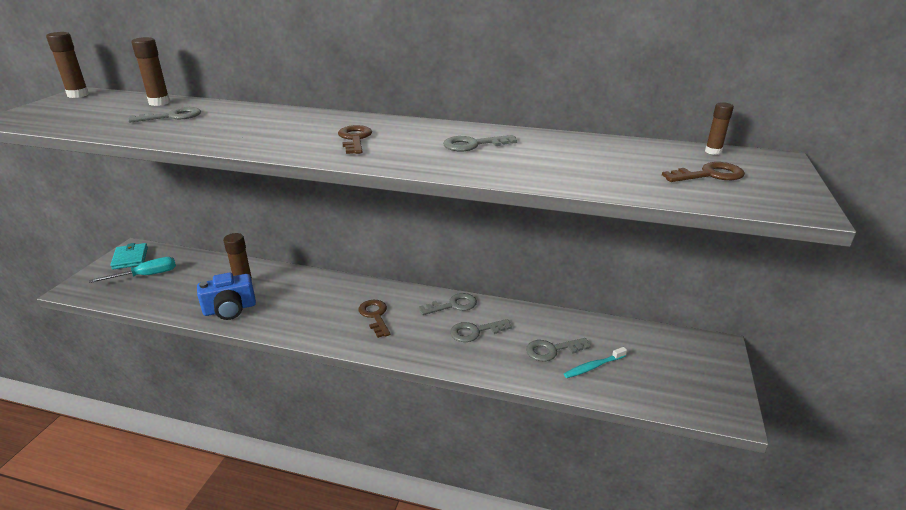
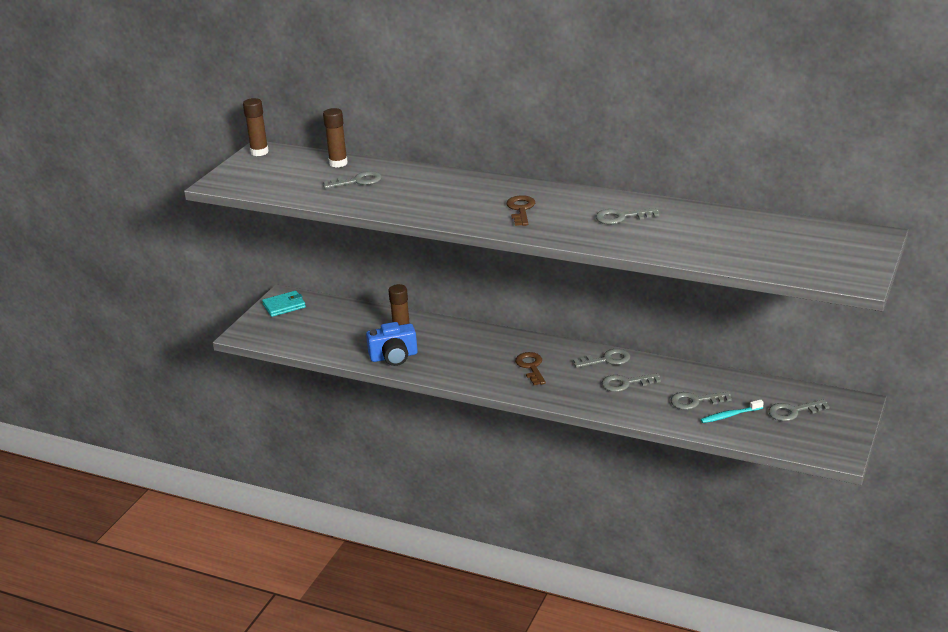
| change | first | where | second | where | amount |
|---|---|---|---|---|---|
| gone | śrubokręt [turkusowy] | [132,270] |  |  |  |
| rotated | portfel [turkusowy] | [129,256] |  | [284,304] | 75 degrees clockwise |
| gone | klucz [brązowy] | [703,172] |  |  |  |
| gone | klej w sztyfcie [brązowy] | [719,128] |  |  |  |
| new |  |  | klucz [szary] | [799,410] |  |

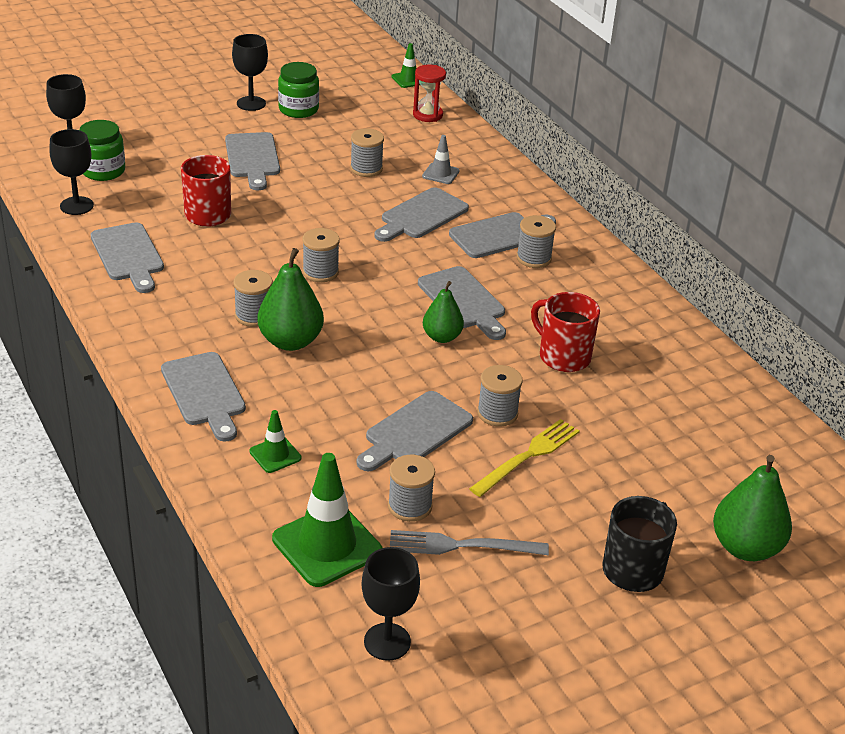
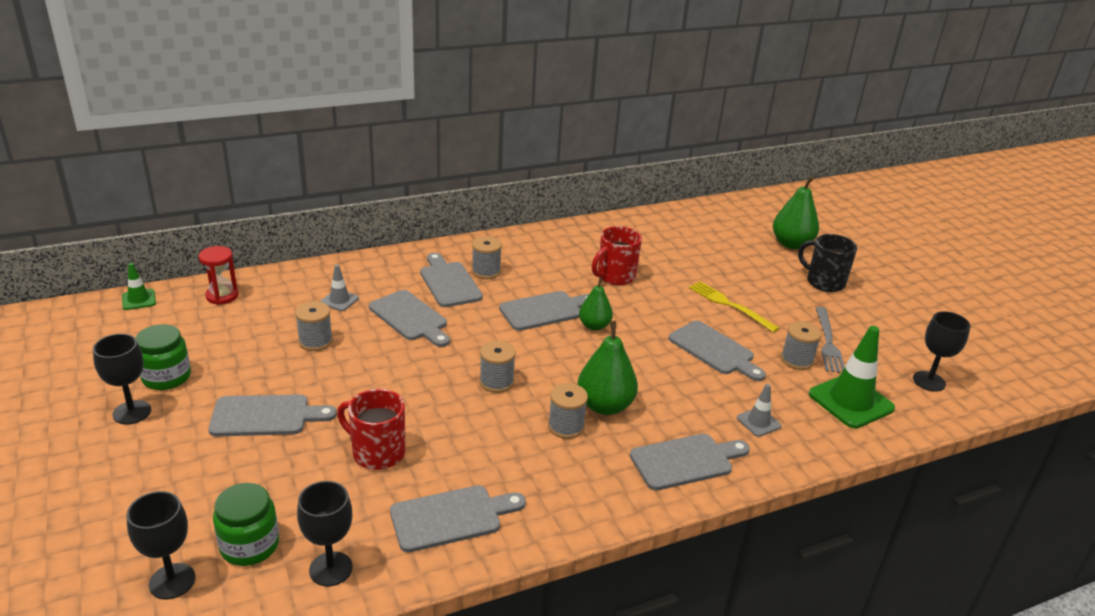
| change | first | where | second | where | amount |
|---|---|---|---|---|---|
| repainted | pachołek [zielony] | [275,441] | pachołek [szary] | [759,410] |  |
| gone | szpulka [szary] | [500,396] |  |  |  |

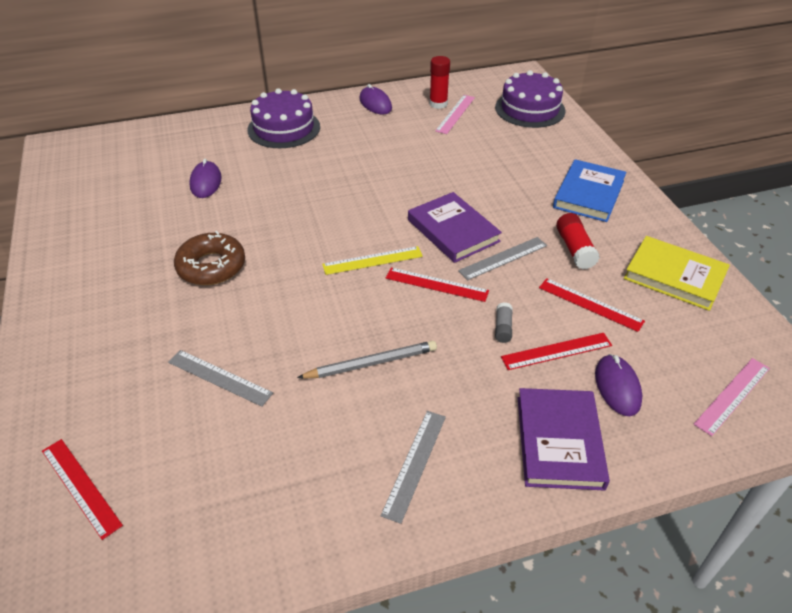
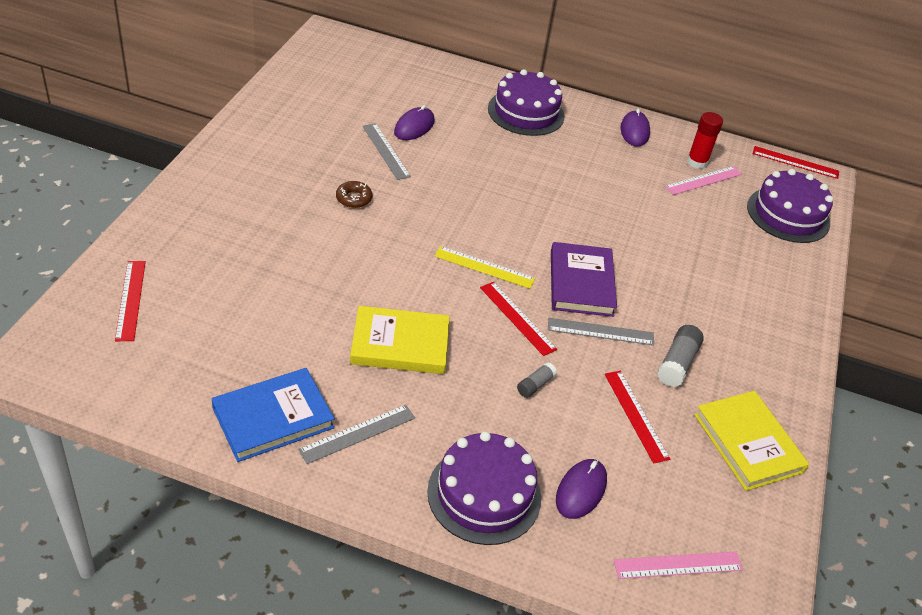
| change | first | where | second | where | amount |
|---|---|---|---|---|---|
| shifted | linijka [szary] | [220,378] |  | [386,151] |  |
| scaled | donut [brązowy] | [209,258] |  | [354,194] | x0.55 |
| swapped | ołówek [szary] | [367,360] | książka [żółty] | [400,340] |  |
| shifted | linijka [czerwony] | [556,351] |  | [795,162] |  |
| swapped | książka [fioletowy] | [564,439] | tort [fioletowy] | [484,488] |  |
| shifted | książka [niebieski] | [589,190] |  | [273,415] |  |
| repainted | klej w sztyfcie [czerwony] | [578,241] | klej w sztyfcie [szary] | [680,356] |  |

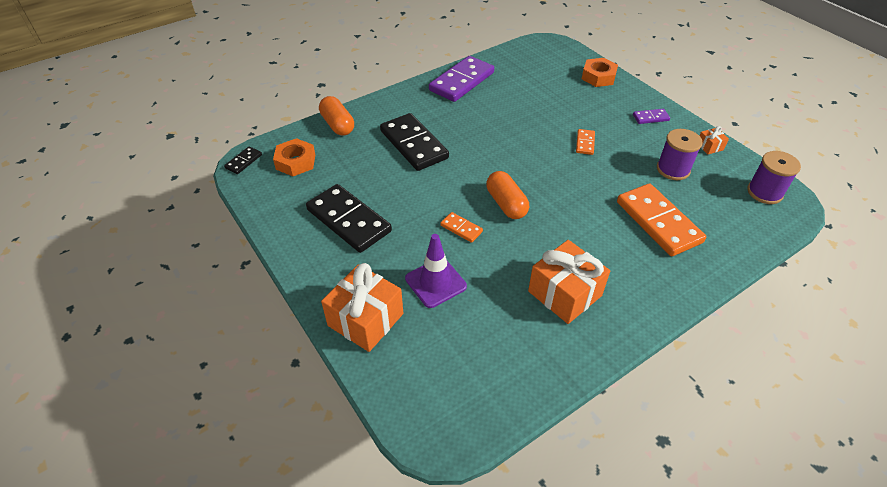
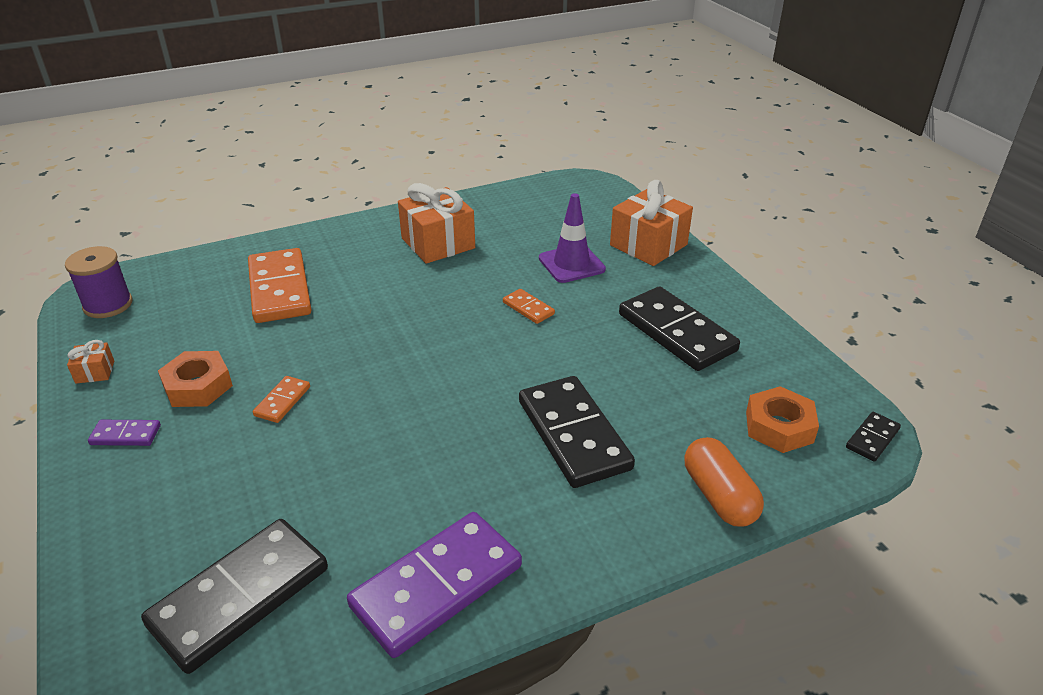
| change | first | where | second | where | amount |
|---|---|---|---|---|---|
| gone | kapsułka [pomarańczowy] | [507,195] |  |  |  |
| shifted | nakrętka [pomarańczowy] | [600,72] |  | [195,379] |  |
| gone | szpulka [fioletowy] | [680,154] |  |  |  |
| new |  |  | kostka domina [czarny] | [234,596] |  |

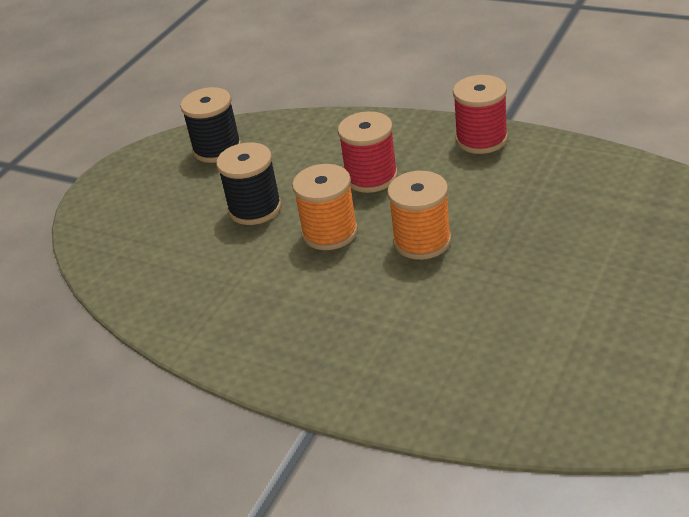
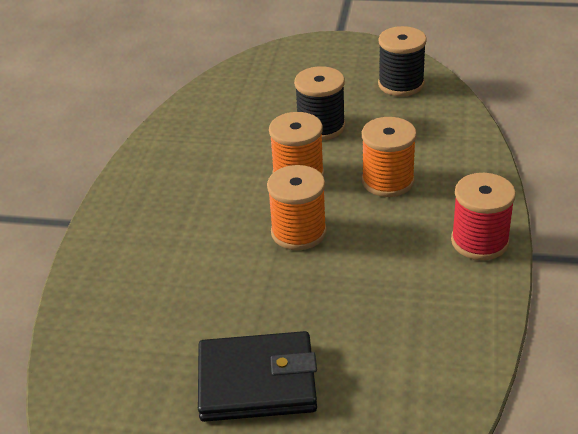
| change | first | where | second | where | amount |
|---|---|---|---|---|---|
| repainted | szpulka [czerwony] | [368,152] | szpulka [pomarańczowy] | [389,157] |  |
| new |  |  | portfel [czarny] | [257,376] |  |

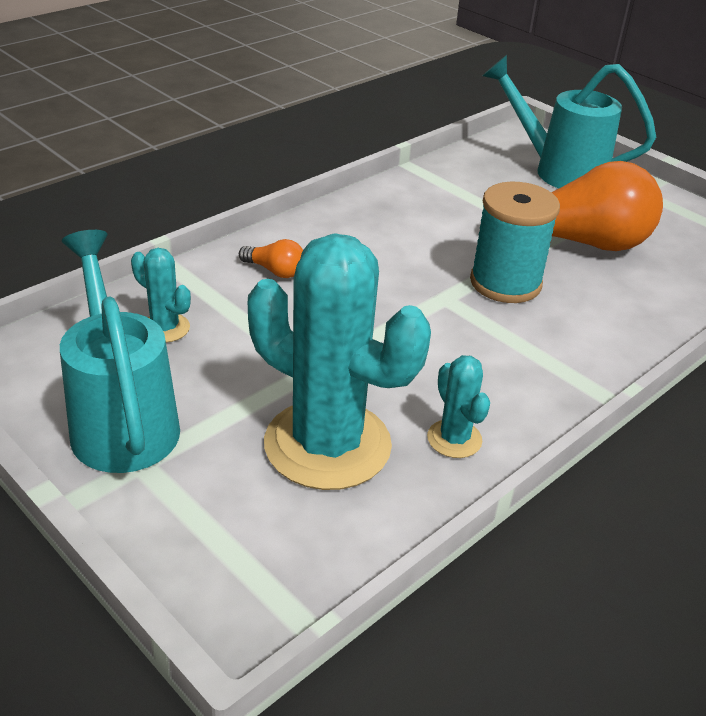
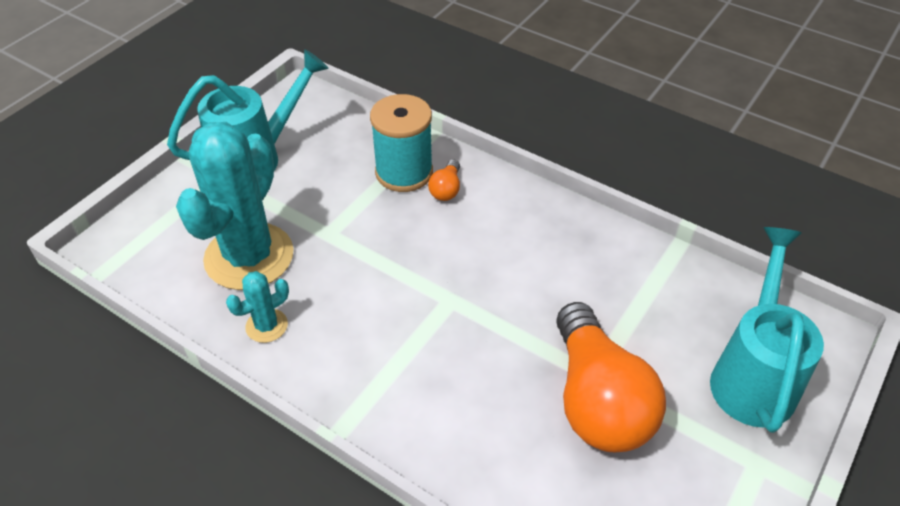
| change | first | where | second | where | amount |
|---|---|---|---|---|---|
| gone | kaktus [turkusowy] | [161,295] |  |  |  |
| shifted | szpulka [turkusowy] | [515,242] |  | [401,143] |  |

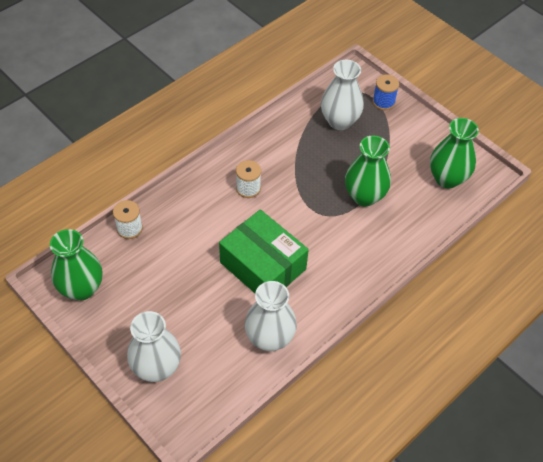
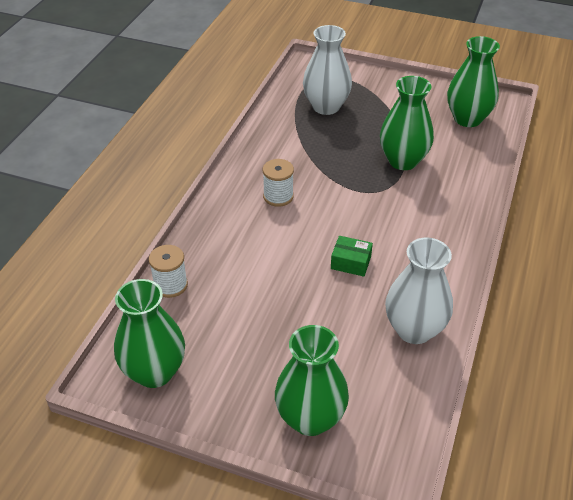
| change | first | where | second | where | amount |
|---|---|---|---|---|---|
| repainted | wazon [biały] | [154,346] | wazon [zielony] | [312,380] |  |
| scaled | pudełko [zielony] | [264,251] |  | [352,256] | x0.42 |
| gone | szpulka [niebieski] | [386,92] |  |  |  |

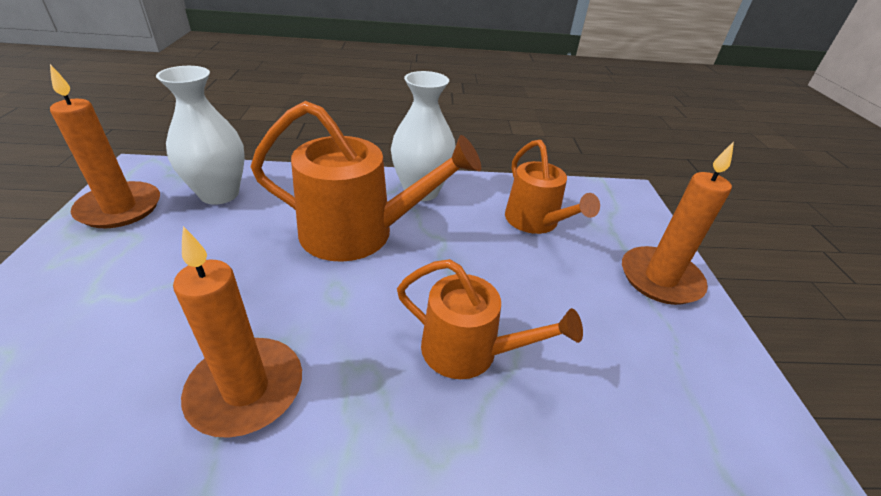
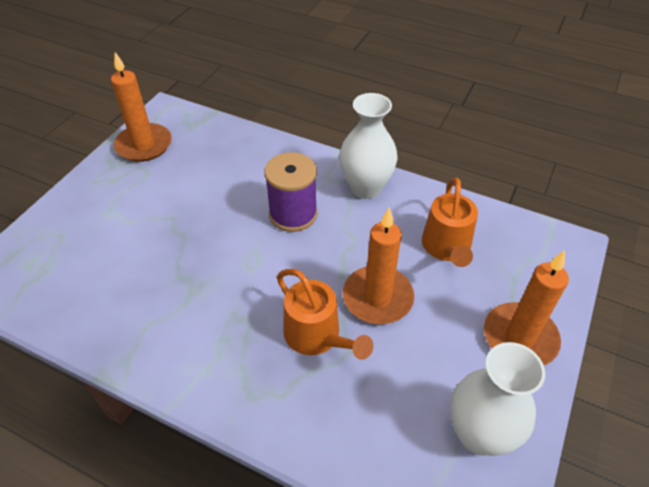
| change | first | where | second | where | amount |
|---|---|---|---|---|---|
| shifted | wazon [biały] | [200,135] |  | [497,399] |  |
| shifted | świeca [pomarańczowy] | [237,332] |  | [378,265] |  |
| swapped | konewka [pomarańczowy] | [366,181] | szpulka [fioletowy] | [290,192] |  |

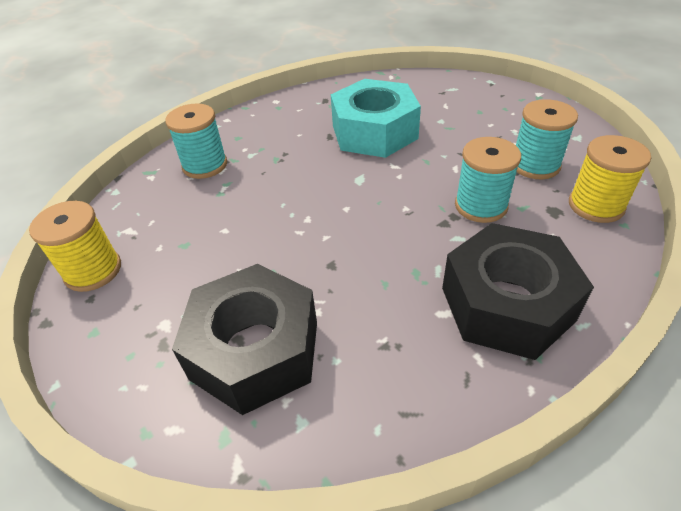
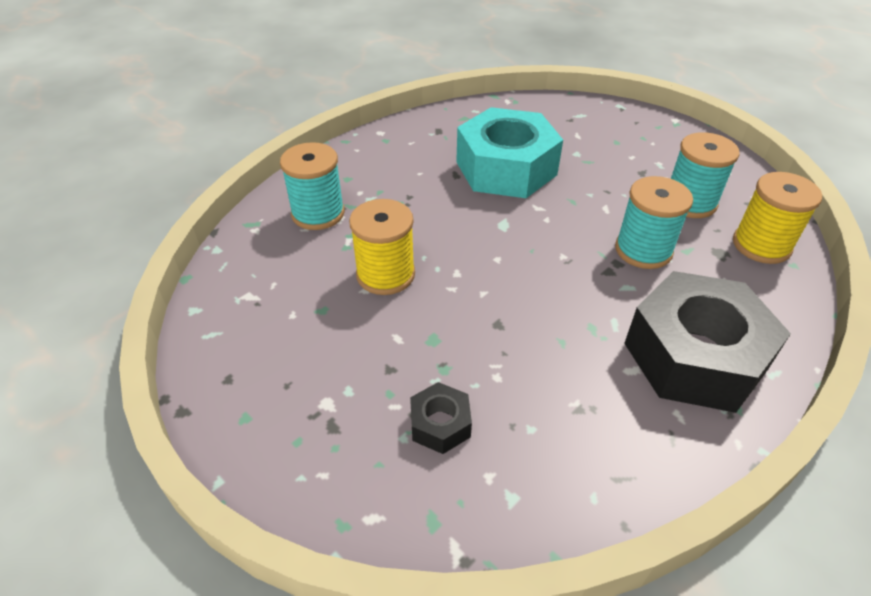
| change | first | where | second | where | amount |
|---|---|---|---|---|---|
| shifted | szpulka [żółty] | [75,246] |  | [382,247] |  |
| scaled | nakrętka [czarny] | [244,339] |  | [441,418] | x0.44 |

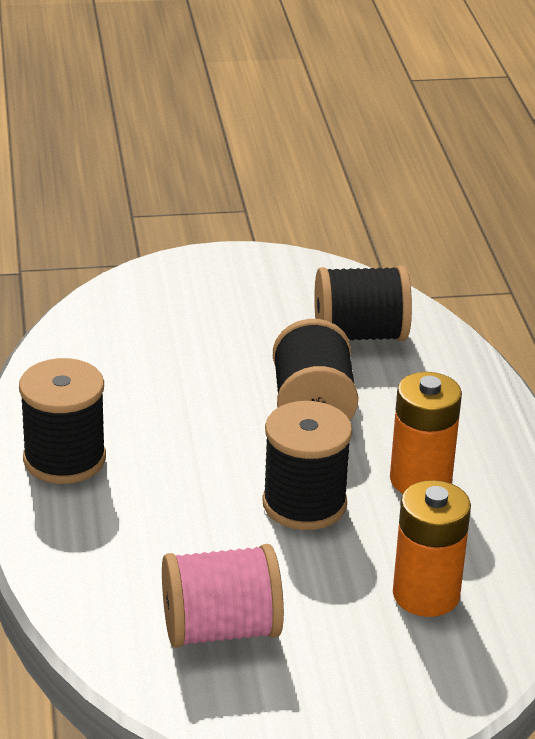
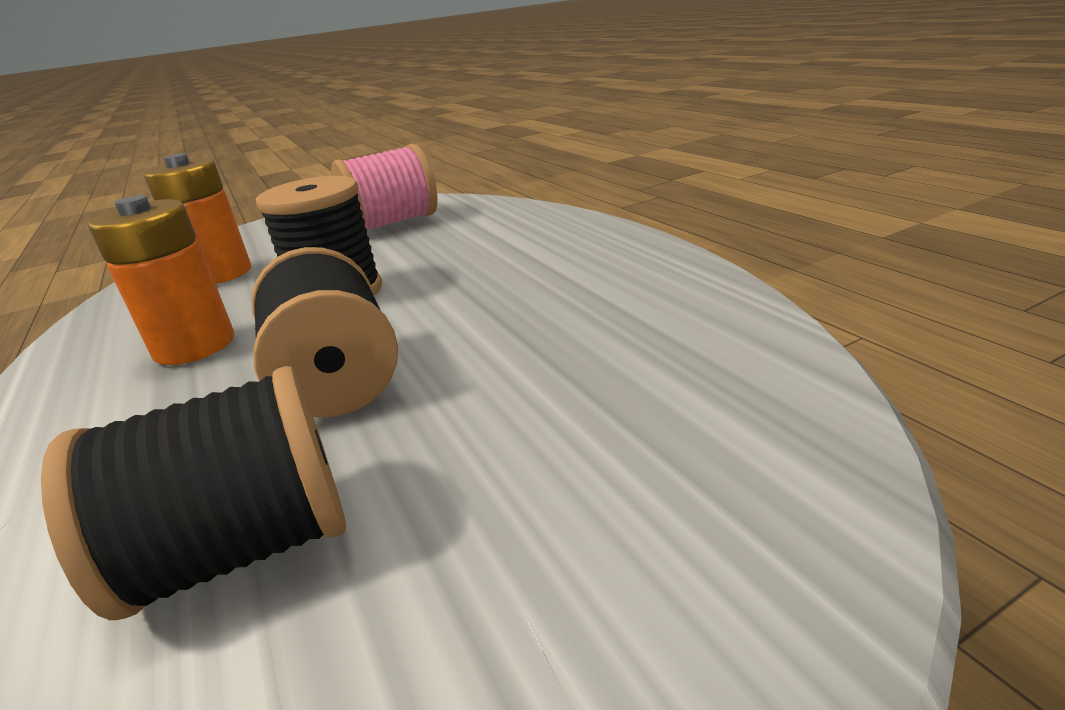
| change | first | where | second | where | amount |
|---|---|---|---|---|---|
| gone | szpulka [czarny] | [62,421] |  |  |  |

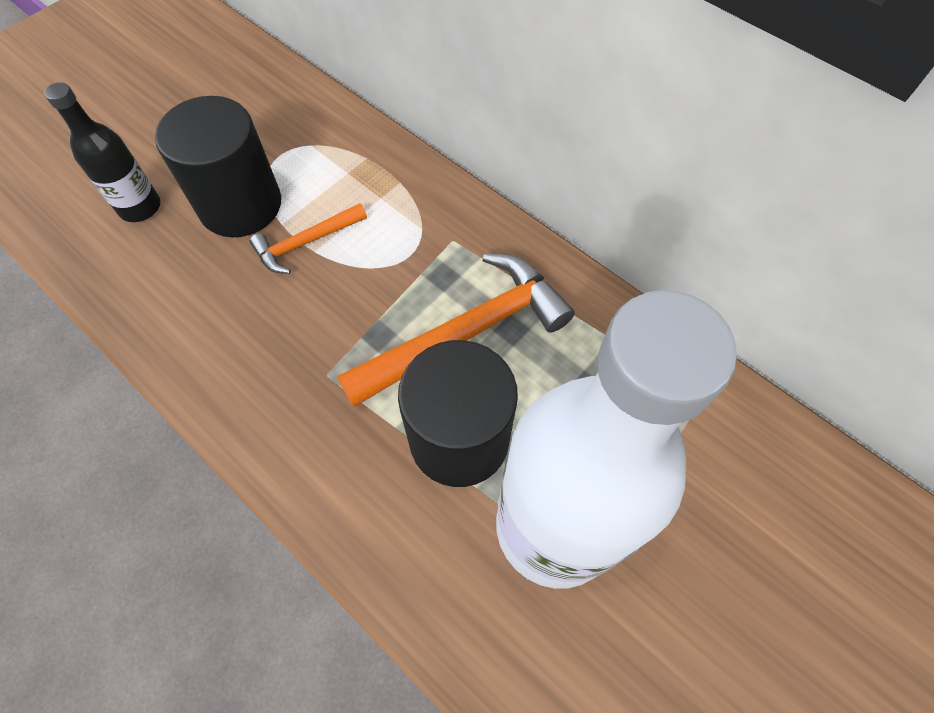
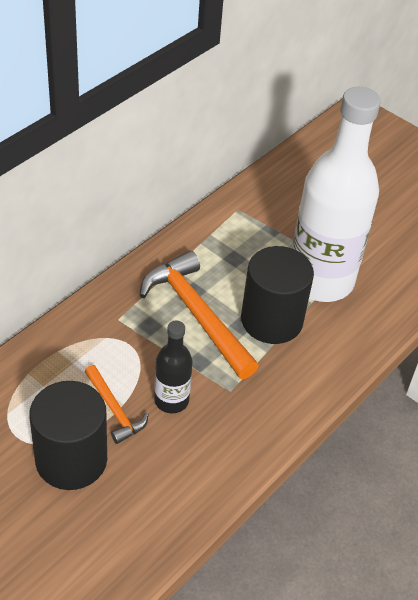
| change | first | where | second | where | amount |
|---|---|---|---|---|---|
| shifted | butelka [czarny] | [102,152] |  | [173,366] |  |

